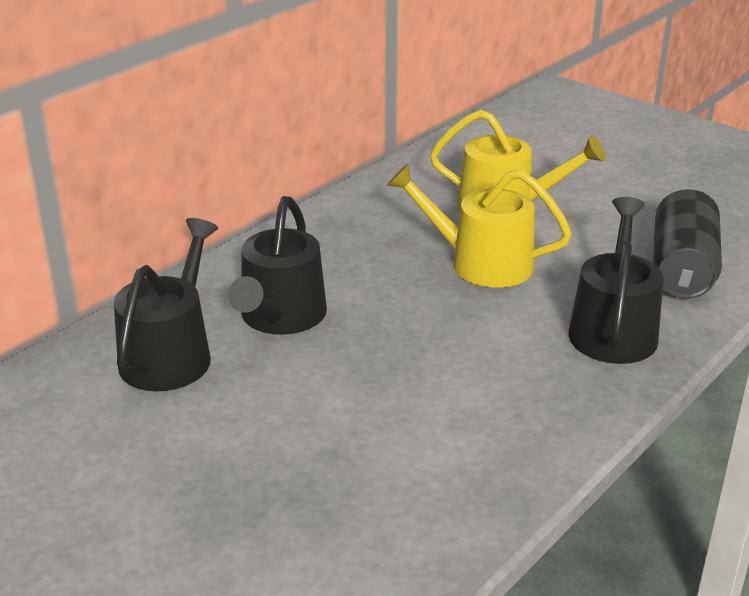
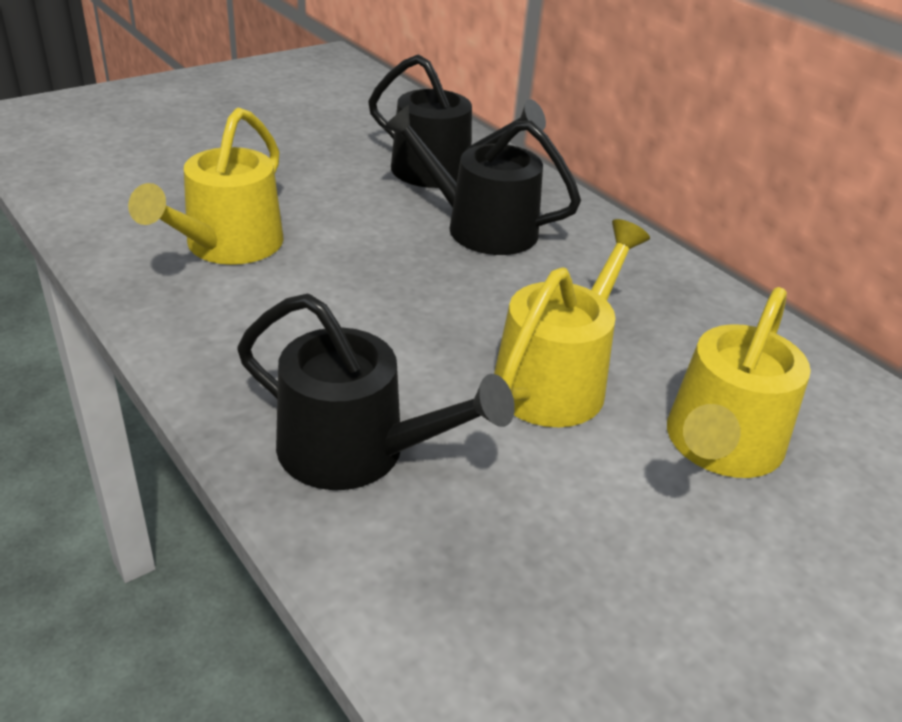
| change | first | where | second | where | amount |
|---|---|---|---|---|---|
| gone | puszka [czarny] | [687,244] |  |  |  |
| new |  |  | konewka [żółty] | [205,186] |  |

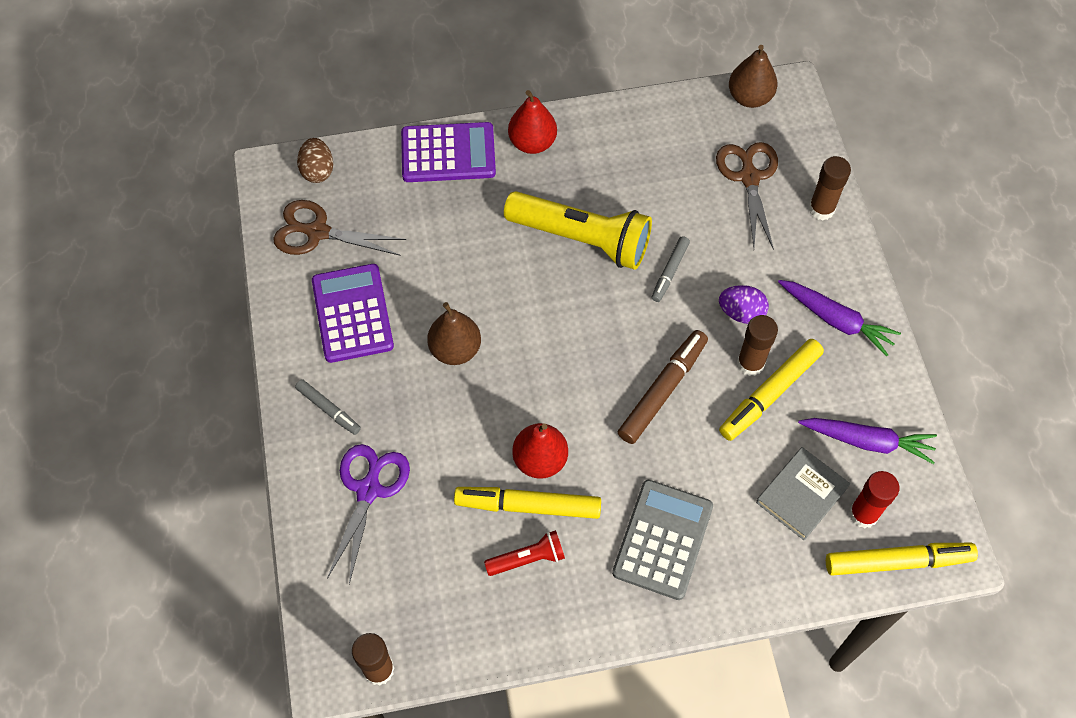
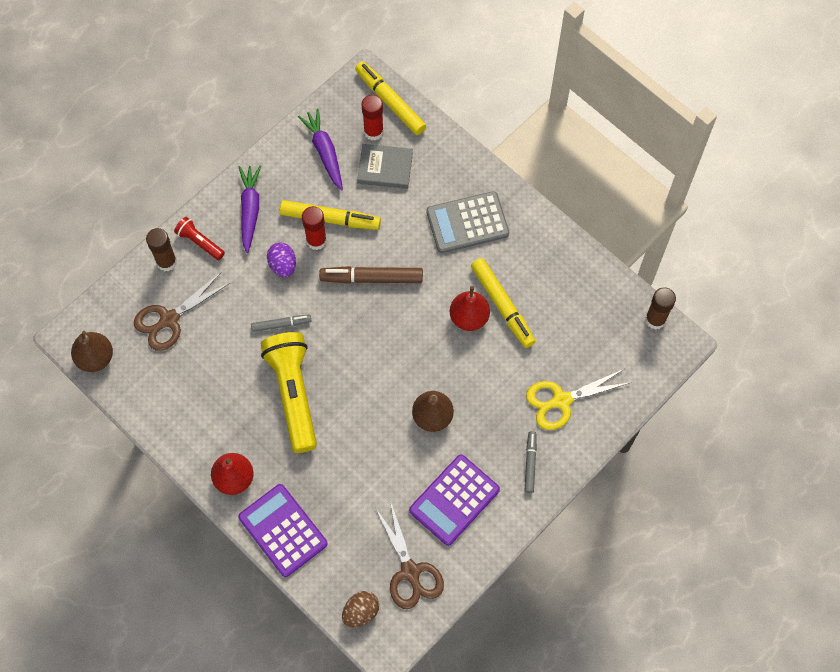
| change | first | where | second | where | amount |
|---|---|---|---|---|---|
| repainted | nożyczki [fioletowy] | [368,514] | nożyczki [żółty] | [579,399] |  |
| shifted | latarka [czerwony] | [524,553] |  | [199,238] |  |
| repainted | klej w sztyfcie [brązowy] | [757,345] | klej w sztyfcie [czerwony] | [314,228] |  |

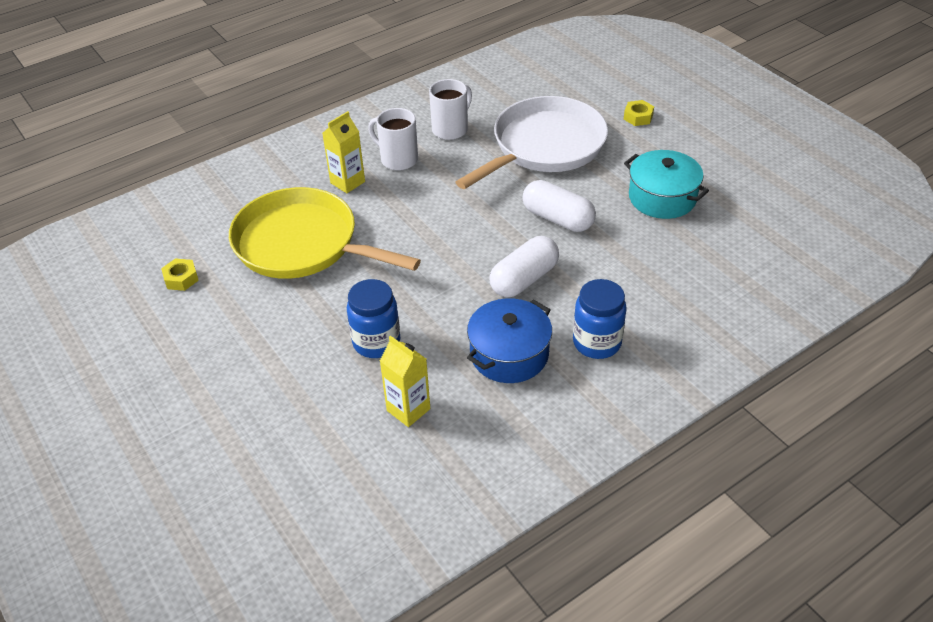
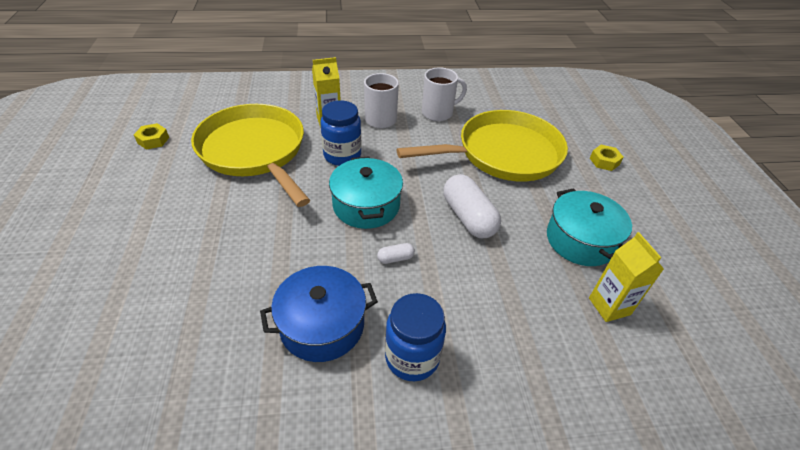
| change | first | where | second | where | amount |
|---|---|---|---|---|---|
| shifted | słoik [niebieski] | [373,318] |  | [340,133] |  |
| shifted | karton mleka [żółty] | [405,381] |  | [626,277] |  |
| repainted | patelnia [biały] | [532,142] | patelnia [żółty] | [482,146] |  |
| scaled | kapsułka [biały] | [524,266] |  | [396,253] | x0.44 |
| new |  |  | garnek [turkusowy] | [366,192] |  |

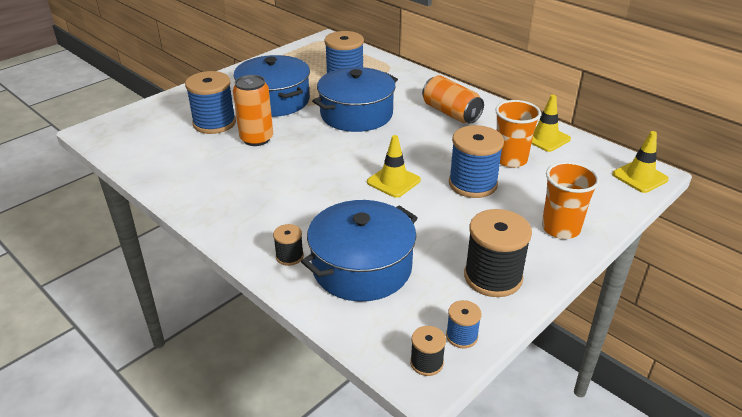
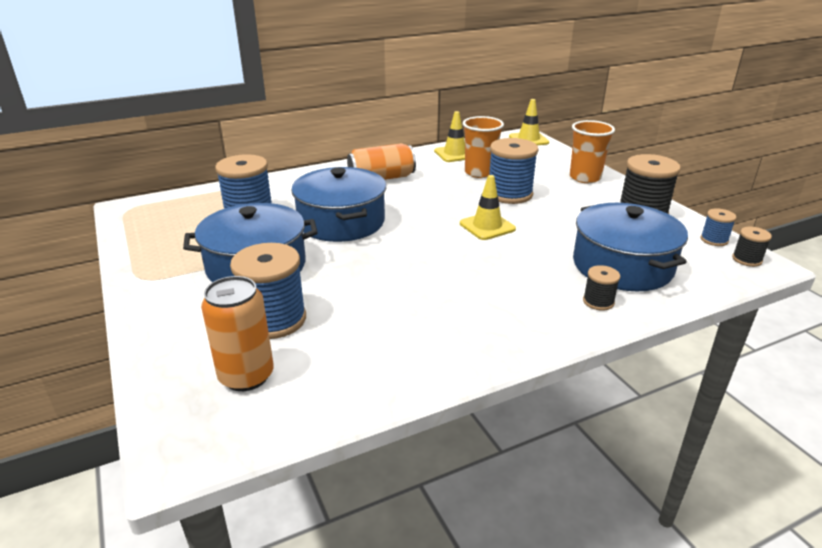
| change | first | where | second | where | amount |
|---|---|---|---|---|---|
| shifted | puszka [pomarańczowy] | [253,110] |  | [237,333] |  |

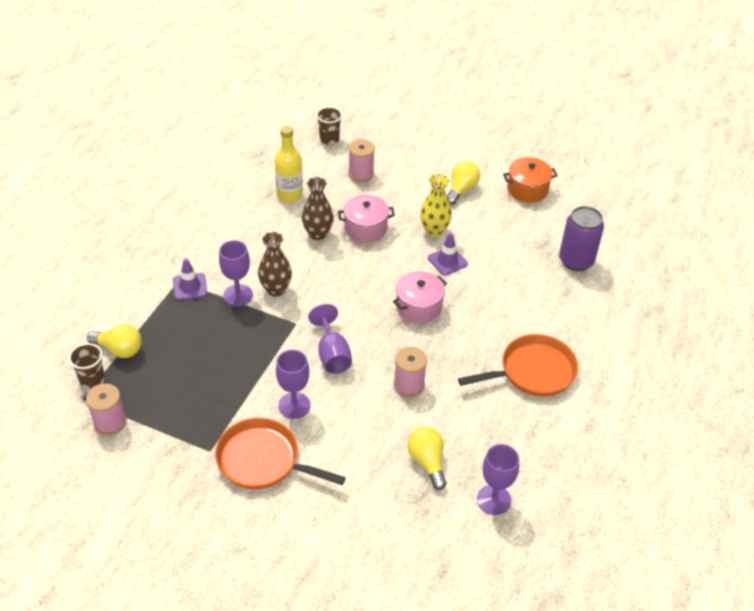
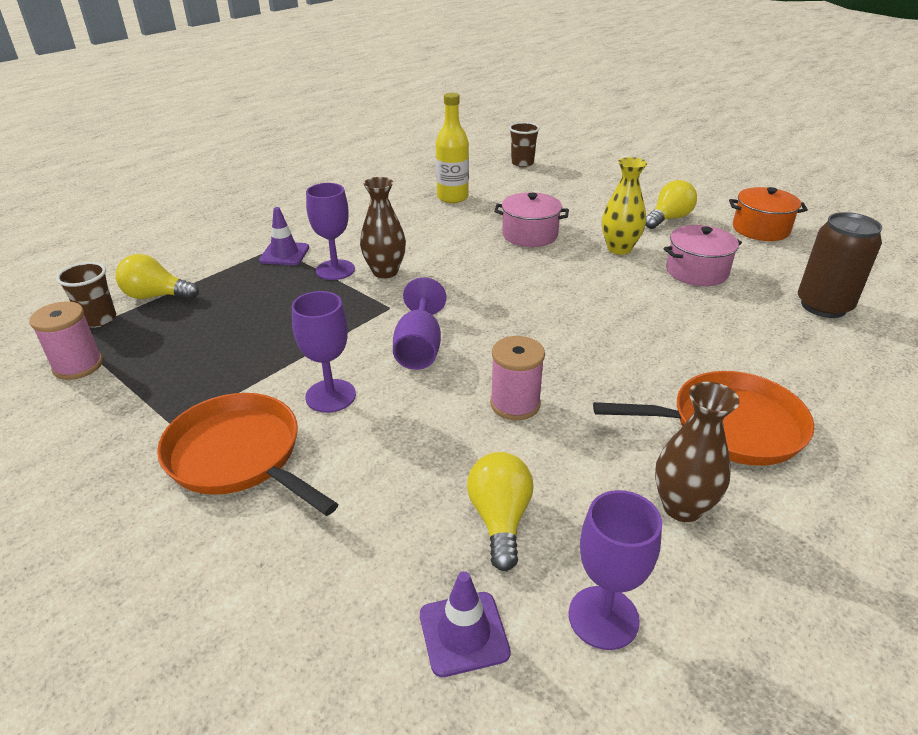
| change | first | where | second | where | amount |
|---|---|---|---|---|---|
| rotated | żarówka [żółty] | [114,341] |  | [157,277] | 150 degrees clockwise |
| shifted | wazon [brązowy] | [318,208] |  | [697,452] |  |
| gone | szpulka [różowy] | [361,160] |  |  |  |
| shifted | garnek [różowy] | [420,297] |  | [703,255] |  |
| shifted | pachołek [fioletowy] | [448,254] |  | [465,624] |  |
| repainted | puszka [fioletowy] | [581,238] | puszka [brązowy] | [840,265] |  |

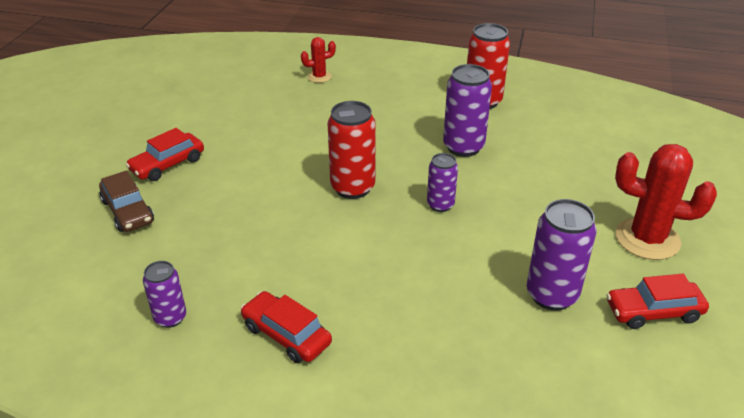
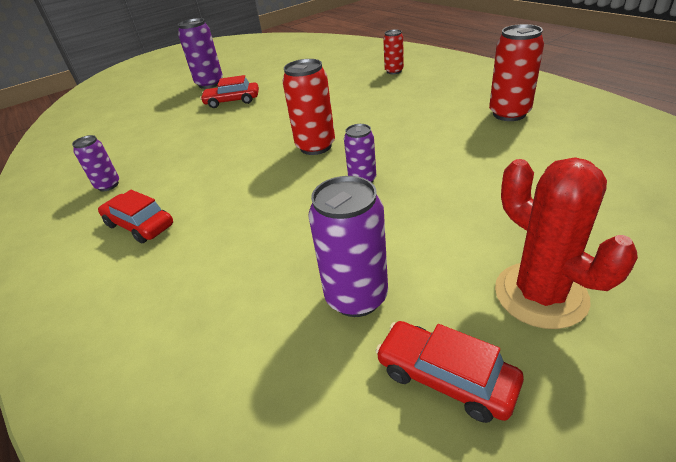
| change | first | where | second | where | amount |
|---|---|---|---|---|---|
| gone | samochód [brązowy] | [126,201] |  |  |  |
| rotated | samochód [czerwony] | [286,327] |  | [135,216] | 45 degrees counterclockwise |
| swapped | kaktus [czerwony] | [318,60] | puszka [czerwony] | [393,52] |  |
| shifted | puszka [fioletowy] | [467,110] |  | [200,53] |  |

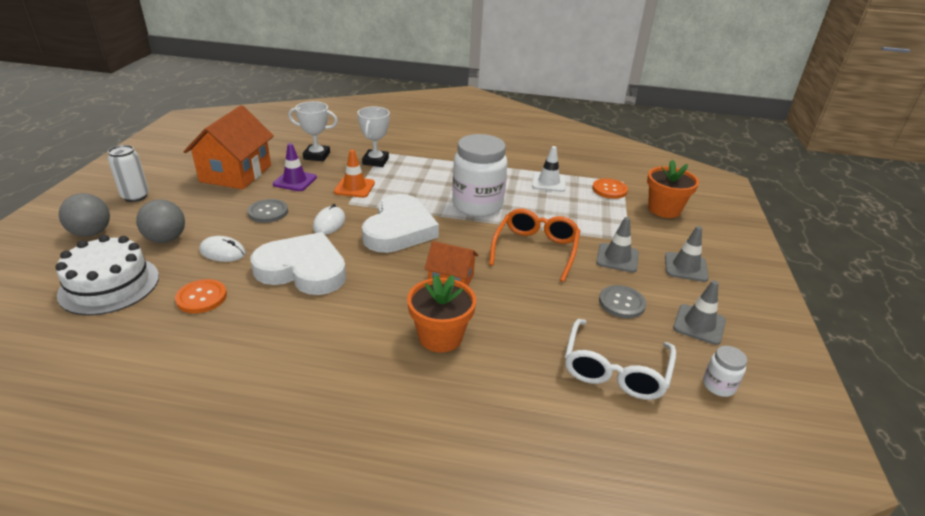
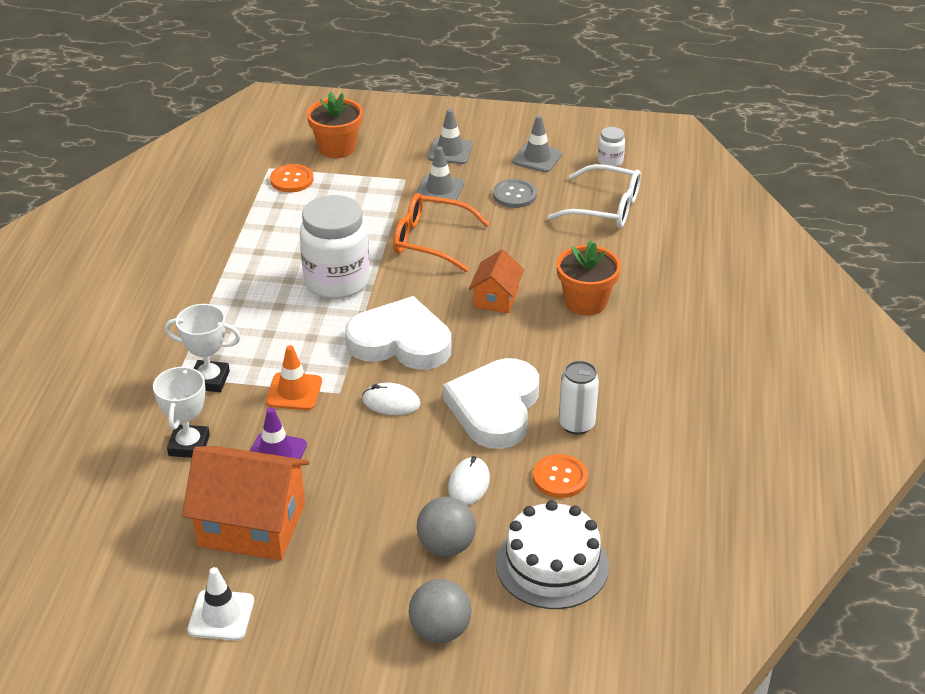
| change | first | where | second | where | amount |
|---|---|---|---|---|---|
| shifted | puszka [biały] | [128,173] |  | [579,398] |  |
| gone | guzik [szary] | [268,211] |  |  |  |
| shifted | pachołek [biały] | [549,169] |  | [220,604] |  |

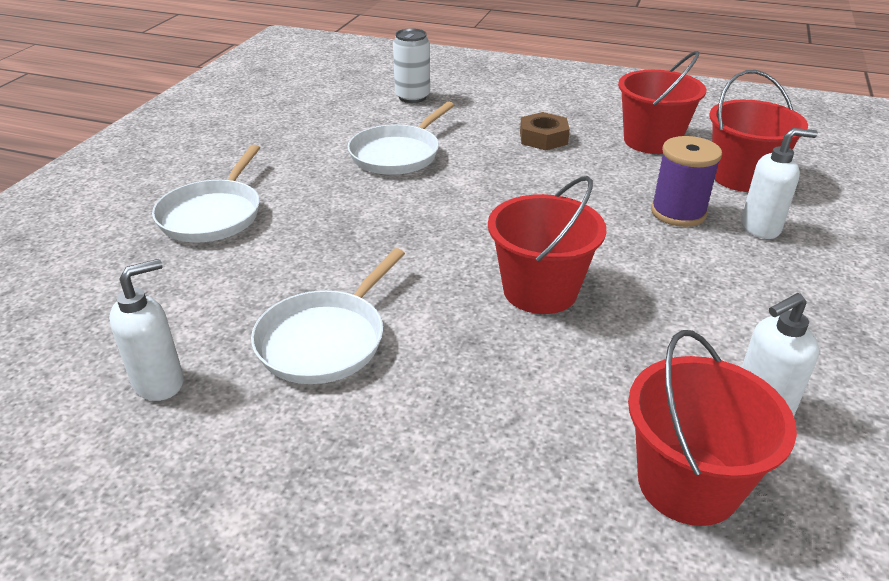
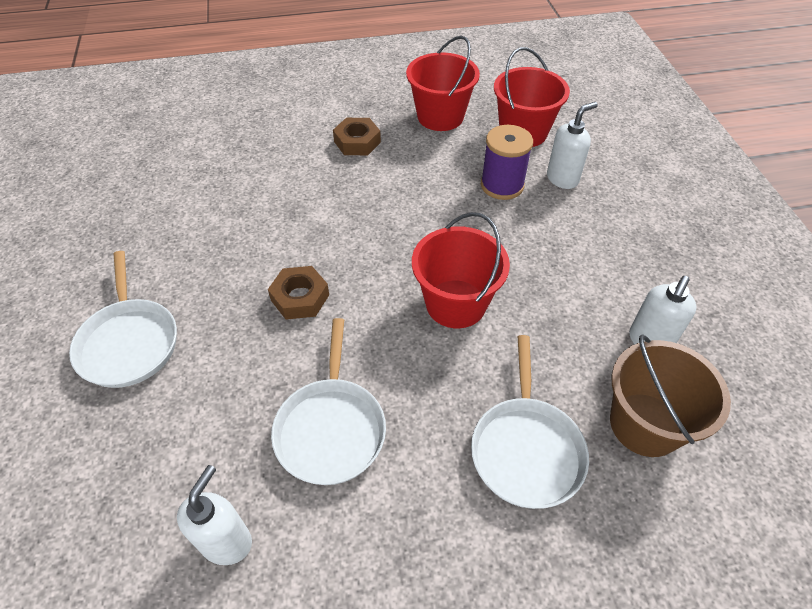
| change | first | where | second | where | amount |
|---|---|---|---|---|---|
| shifted | patelnia [biały] | [401,138] |  | [530,422] |  |
| gone | puszka [biały] | [411,65] |  |  |  |
| repainted | wiadro [czerwony] | [712,428] | wiadro [brązowy] | [670,395] |  |
| new |  |  | nakrętka [brązowy] | [298,293] |  |

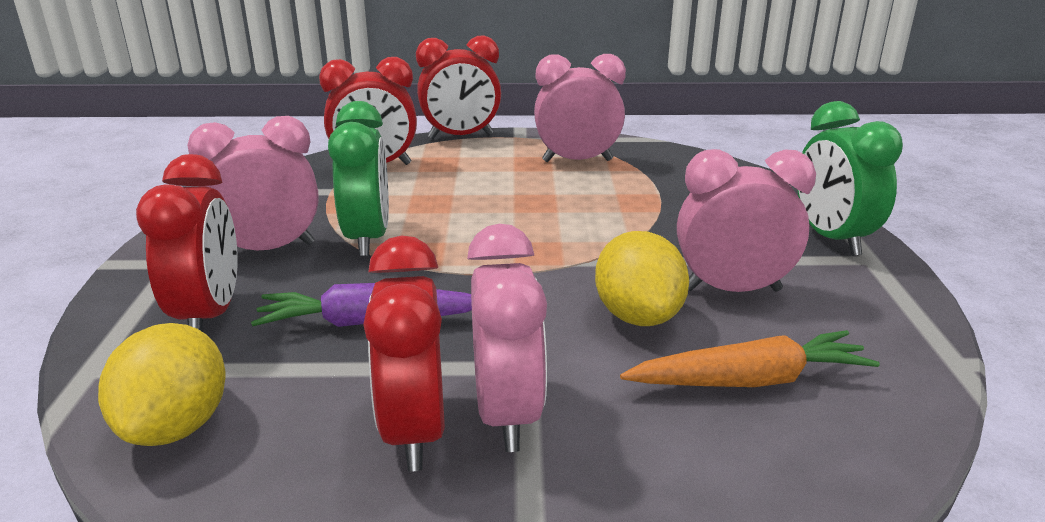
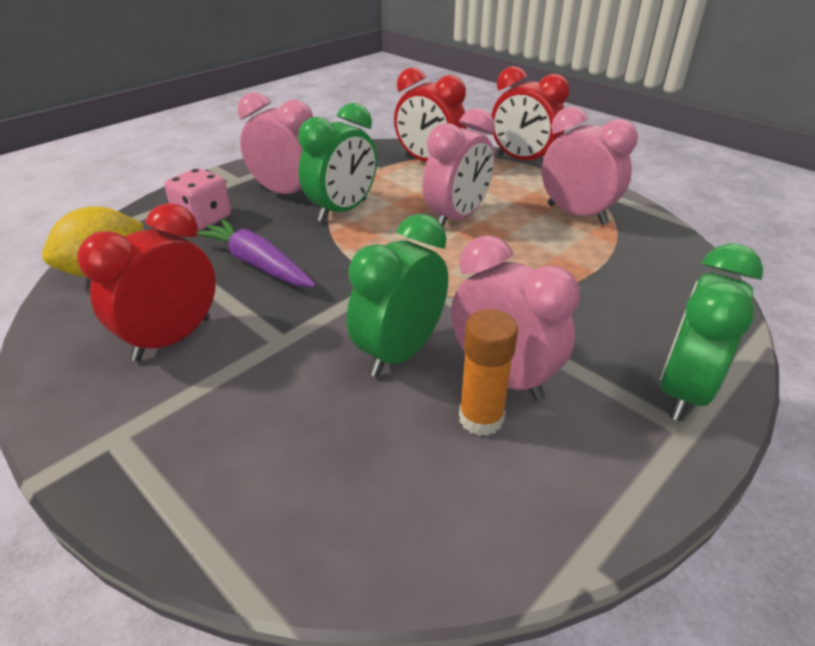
| change | first | where | second | where | amount |
|---|---|---|---|---|---|
| swapped | budzik [czerwony] | [186,242] | kostka do gry [różowy] | [198,199] |  |
| shifted | budzik [różowy] | [507,338] |  | [458,167] |  |
| swapped | cytryna [żółty] | [642,278] | budzik [zielony] | [397,295] |  |
| gone | marchewka [pomarańczowy] | [750,358] |  |  |  |
| new |  |  | klej w sztyfcie [pomarańczowy] | [488,372] |  |

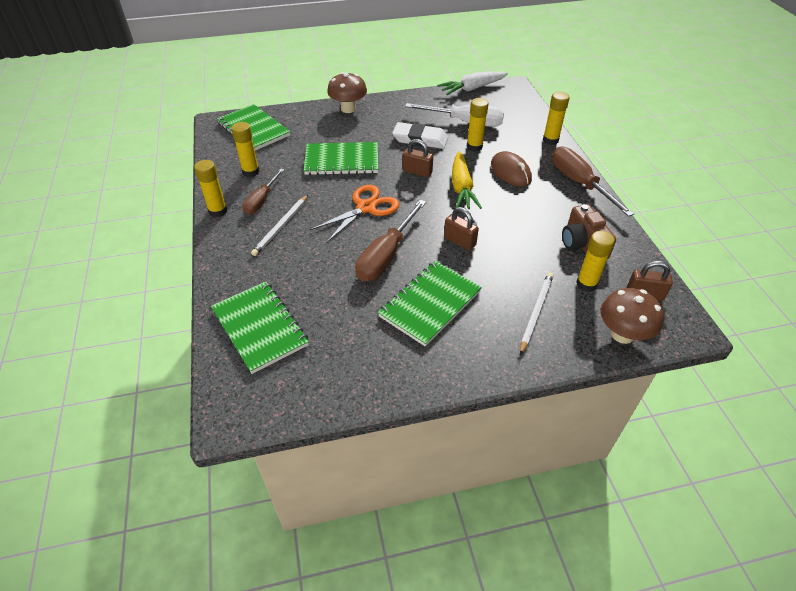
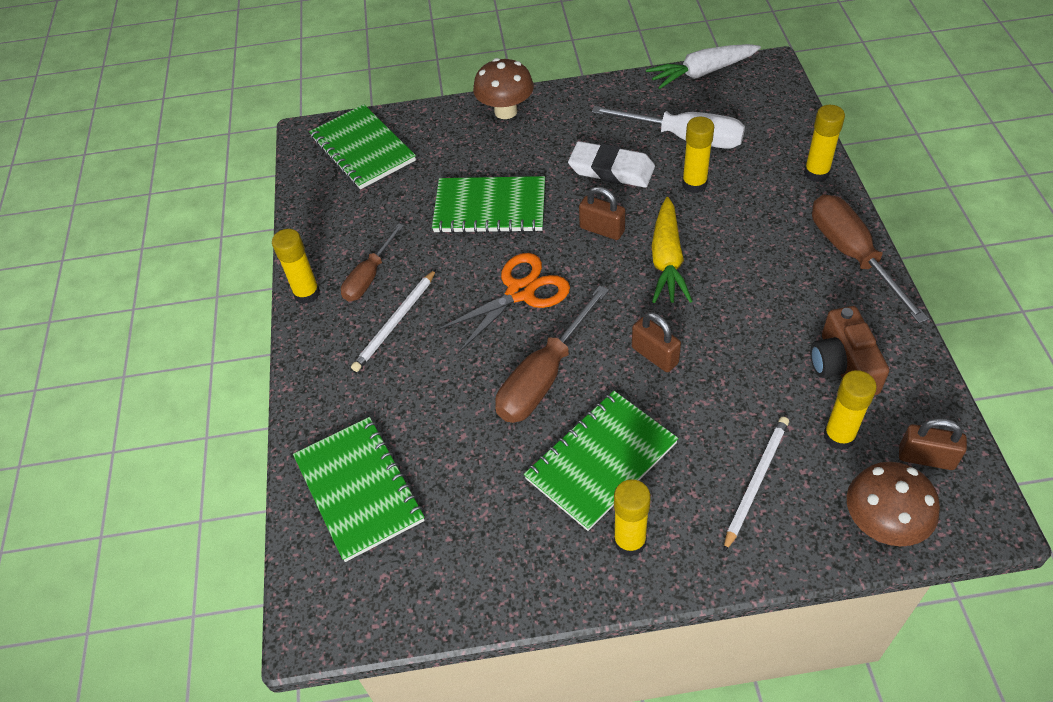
| change | first | where | second | where | amount |
|---|---|---|---|---|---|
| shifted | klej w sztyfcie [żółty] | [245,149] |  | [632,518] |  |
| gone | myszka [brązowy] | [511,169] |  |  |  |

